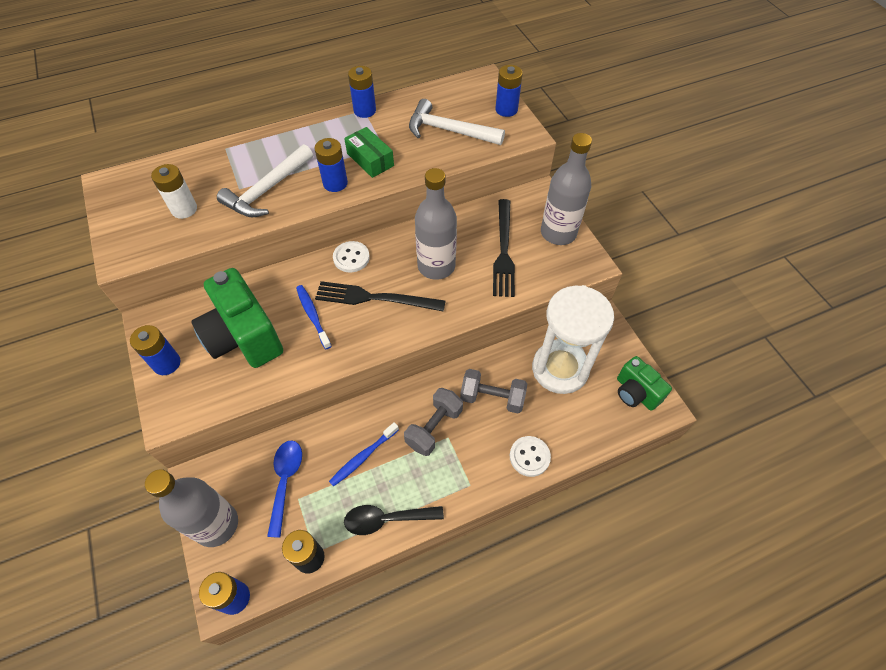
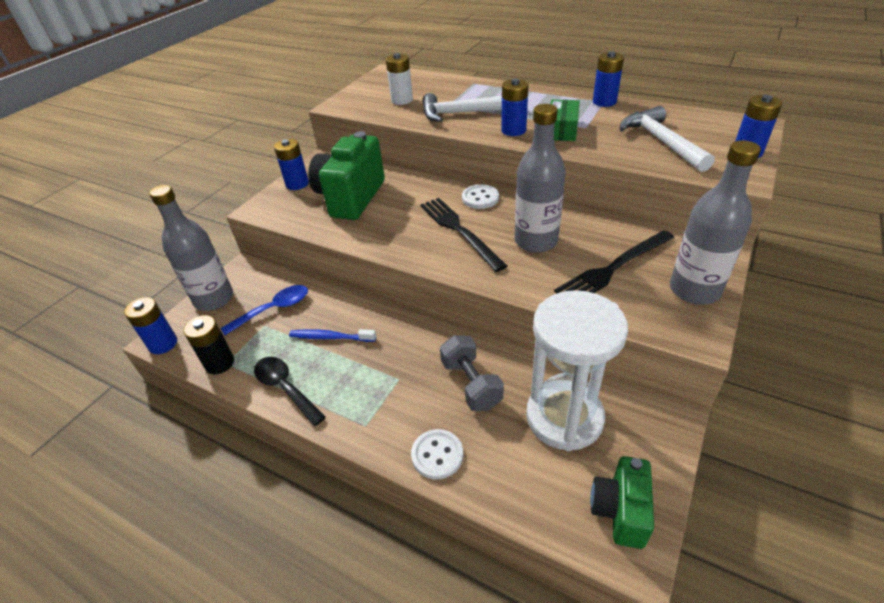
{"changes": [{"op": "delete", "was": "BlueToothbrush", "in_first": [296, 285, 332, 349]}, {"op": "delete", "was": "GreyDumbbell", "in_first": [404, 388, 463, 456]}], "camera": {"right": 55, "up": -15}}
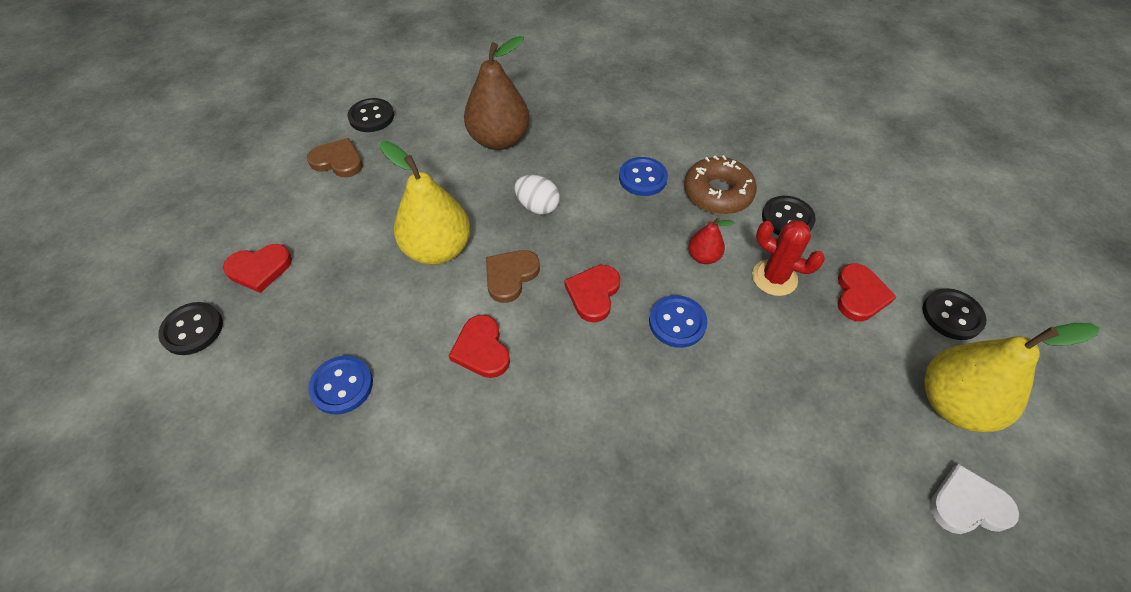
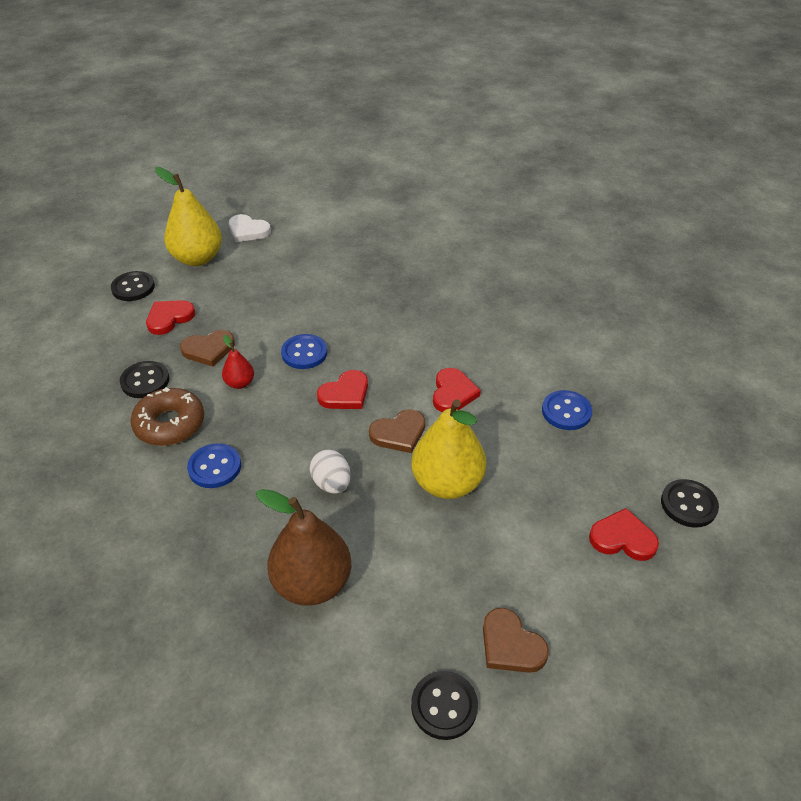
{"changes": [{"op": "replace", "was": "RedCactus", "now": "BrownHeart", "in_first": [752, 220, 825, 296], "in_second": [180, 330, 235, 367]}], "camera": {"right": -150, "up": -10}}
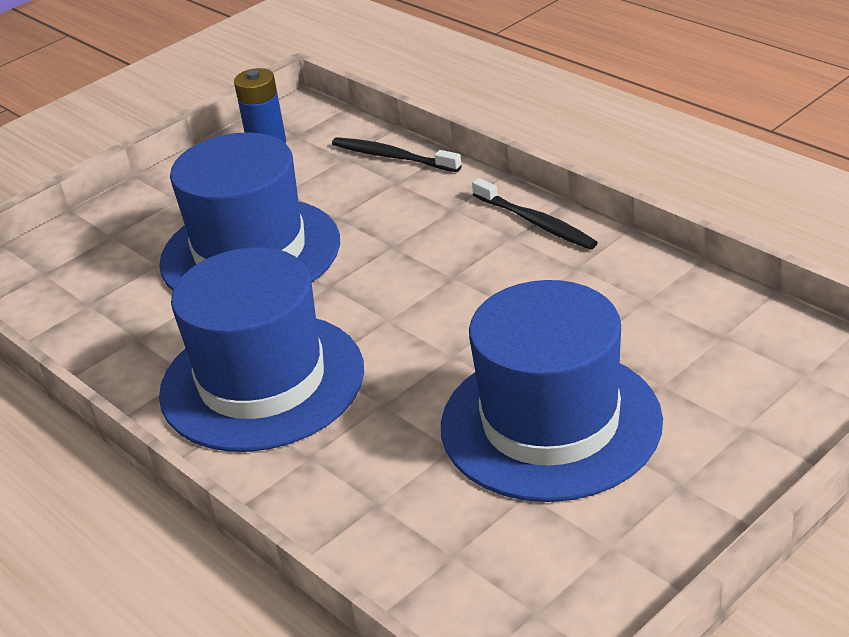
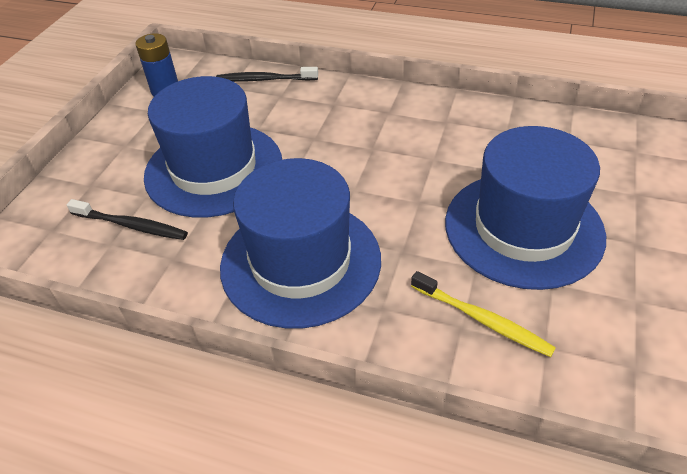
{"changes": [{"op": "move", "was": "BlackToothbrush", "in_first": [472, 178, 598, 250], "in_second": [67, 199, 188, 240]}, {"op": "insert", "now": "YellowToothbrush", "in_second": [411, 271, 556, 357]}], "camera": {"right": -30, "up": 10}}
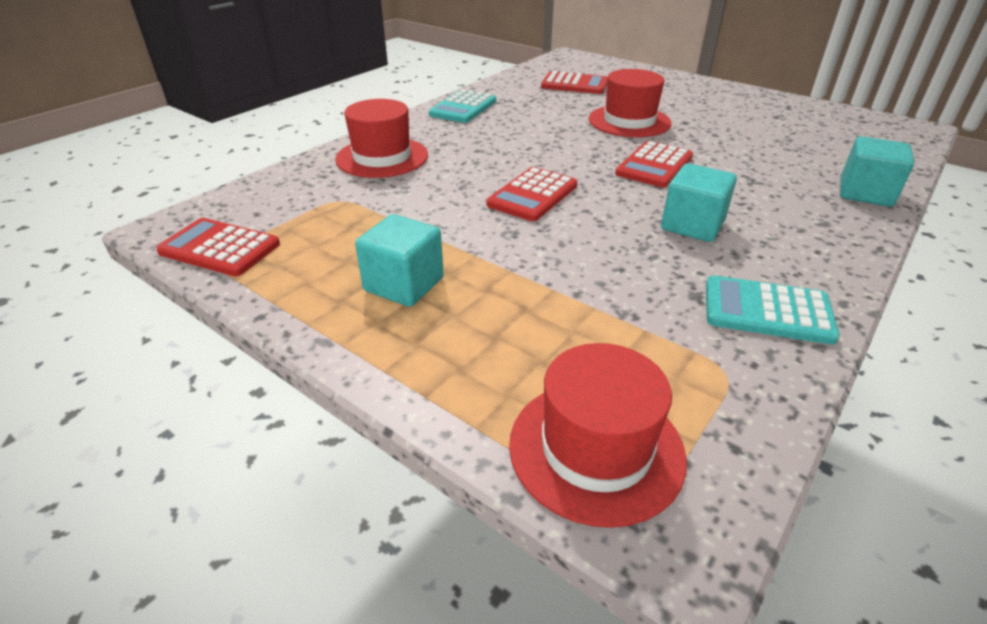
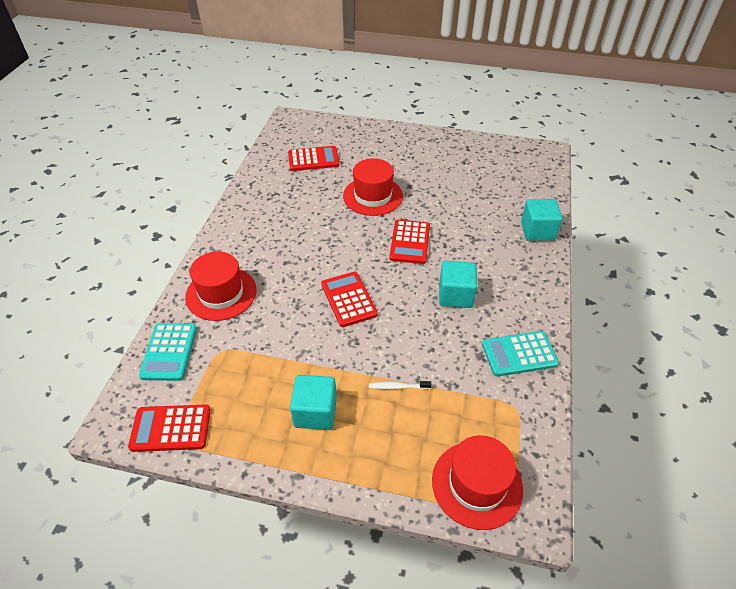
{"changes": [{"op": "move", "was": "TurquoiseCalculator", "in_first": [429, 90, 496, 123], "in_second": [139, 323, 197, 381]}, {"op": "rotate", "was": "RedCalculator", "in_first": [486, 167, 578, 221], "in_second": [321, 272, 378, 327], "clockwise": 150}, {"op": "insert", "now": "WhiteToothbrush", "in_second": [369, 381, 431, 389]}], "camera": {"right": -25, "up": 10}}
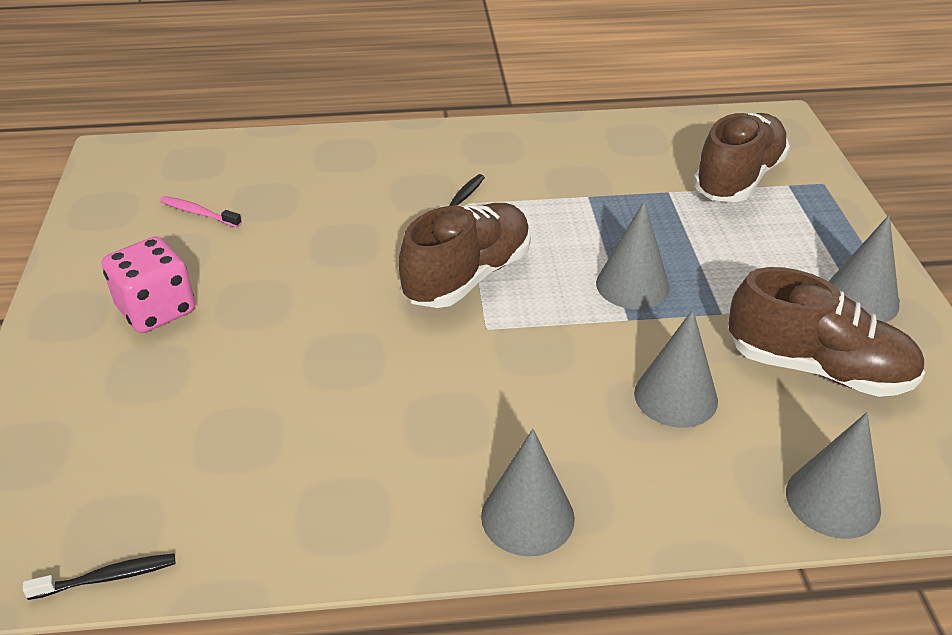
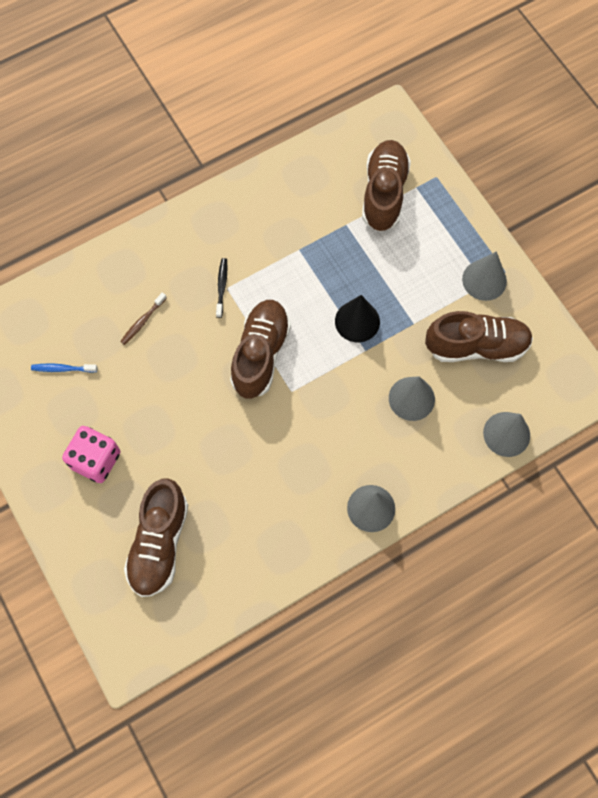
{"changes": [{"op": "delete", "was": "BlackToothbrush", "in_first": [23, 553, 176, 600]}, {"op": "recolor", "was": "PinkToothbrush", "now": "BlueToothbrush", "in_first": [160, 196, 242, 227], "in_second": [31, 363, 97, 373]}, {"op": "recolor", "was": "GreyCone", "now": "BlackCone", "in_first": [596, 201, 670, 309], "in_second": [335, 295, 380, 342]}, {"op": "insert", "now": "BrownToothbrush", "in_second": [120, 293, 167, 345]}, {"op": "insert", "now": "BrownShoe", "in_second": [124, 478, 188, 597]}], "camera": {"right": -25, "up": 30}}
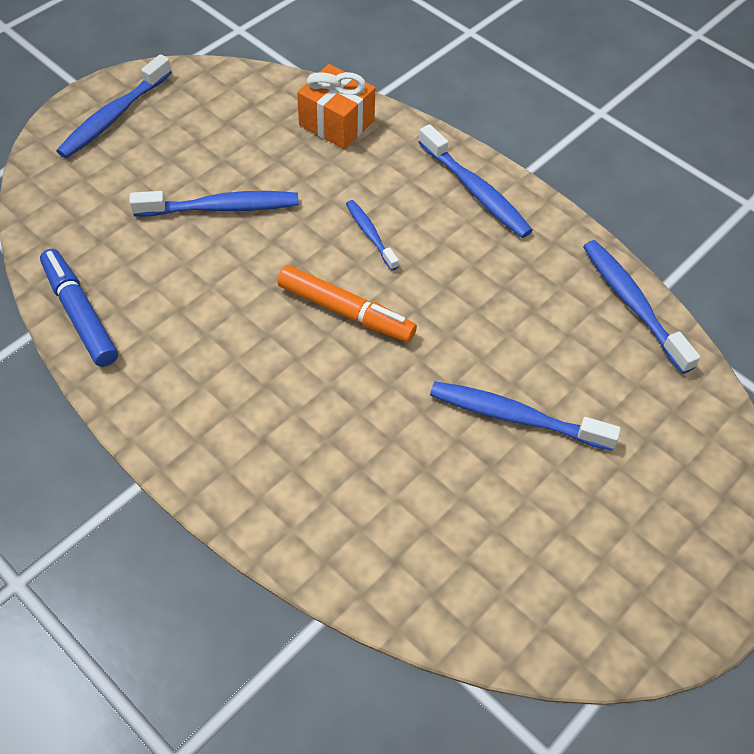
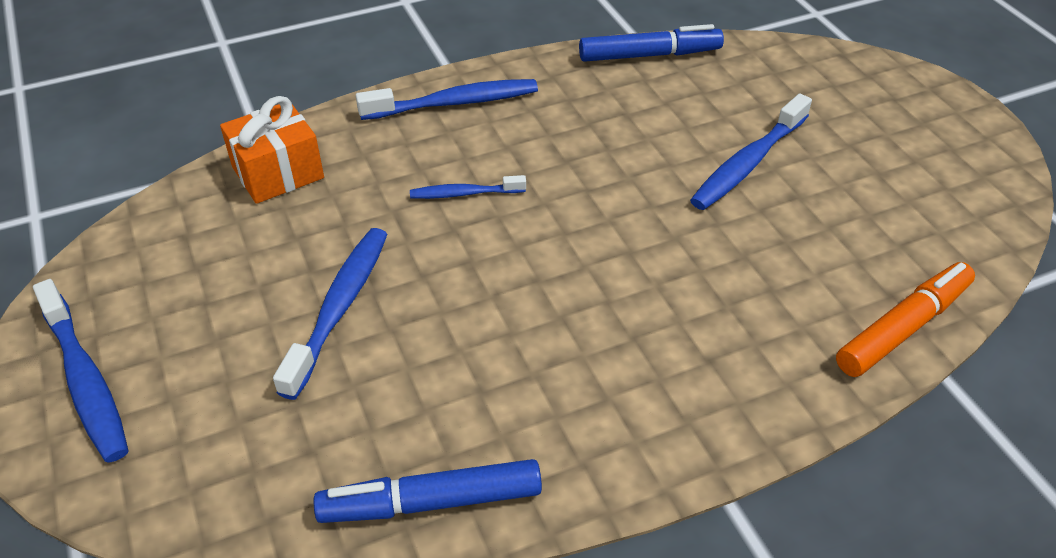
{"changes": [{"op": "move", "was": "OrangeMarker", "in_first": [278, 265, 417, 342], "in_second": [836, 262, 975, 377]}, {"op": "replace", "was": "BlueToothbrush", "now": "BlueMarker", "in_first": [583, 240, 700, 374], "in_second": [579, 24, 724, 62]}], "camera": {"right": -65, "up": -10}}
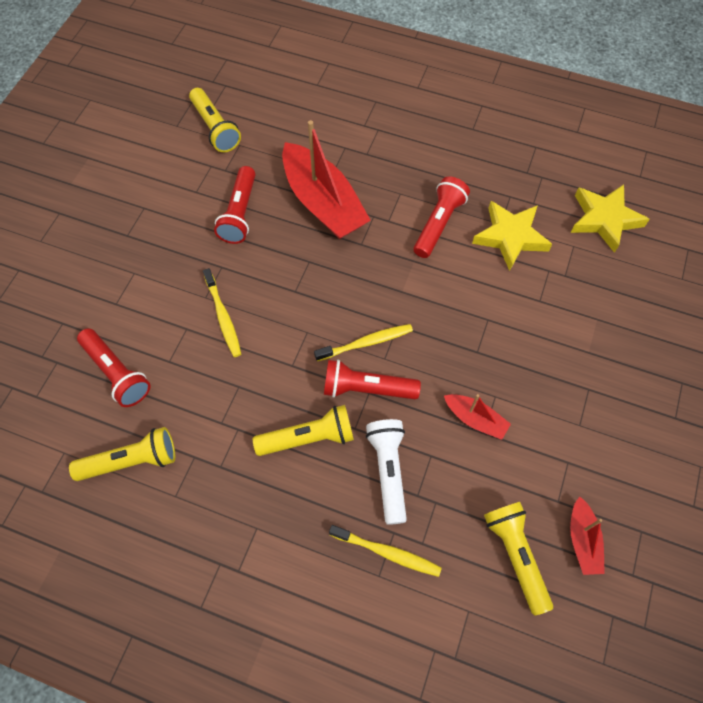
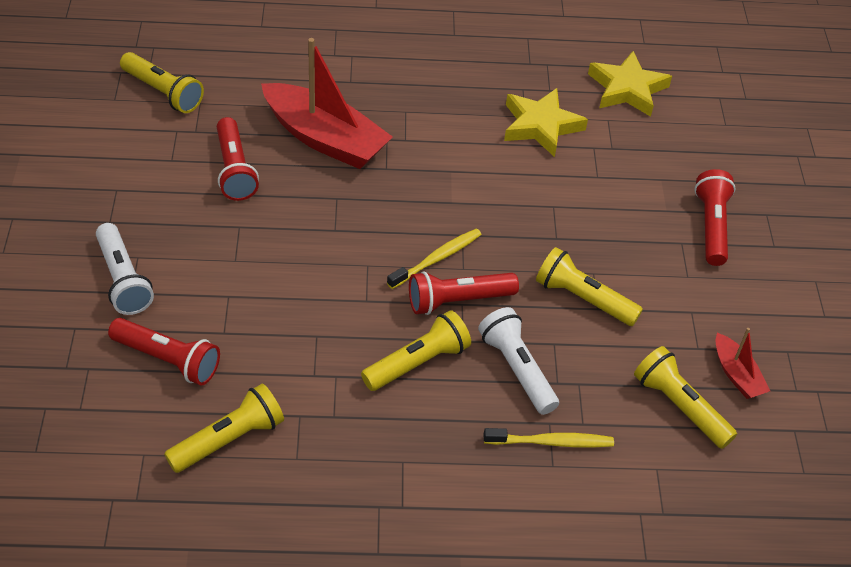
{"changes": [{"op": "delete", "was": "YellowToothbrush", "in_first": [203, 268, 241, 357]}, {"op": "move", "was": "RedFlashlight", "in_first": [414, 177, 470, 258], "in_second": [694, 169, 736, 266]}, {"op": "replace", "was": "RedBoat", "now": "YellowFlashlight", "in_first": [444, 394, 511, 440], "in_second": [536, 247, 643, 326]}, {"op": "insert", "now": "WhiteFlashlight", "in_second": [96, 223, 154, 315]}], "camera": {"right": -25, "up": -15}}
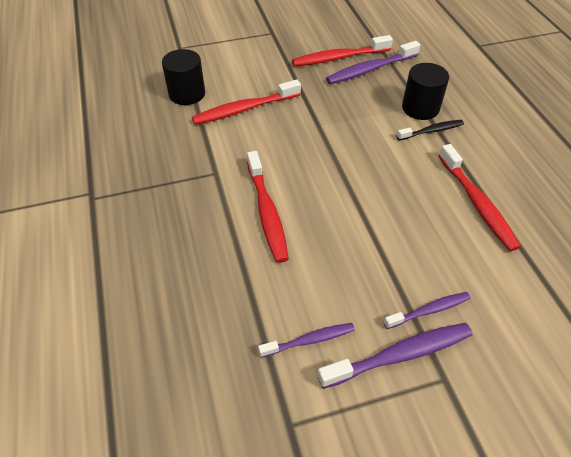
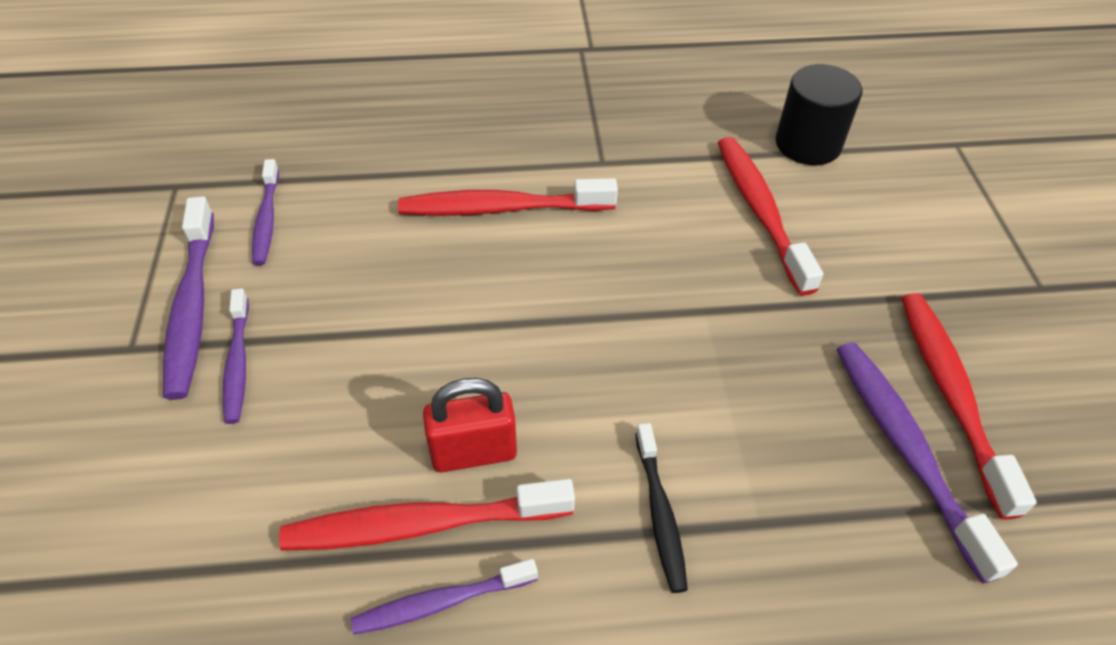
{"changes": [{"op": "delete", "was": "BlackCylinder", "in_first": [402, 63, 449, 120]}, {"op": "insert", "now": "PurpleToothbrush", "in_second": [351, 559, 538, 635]}, {"op": "insert", "now": "RedPadlock", "in_second": [423, 378, 517, 472]}], "camera": {"right": 100, "up": 0}}
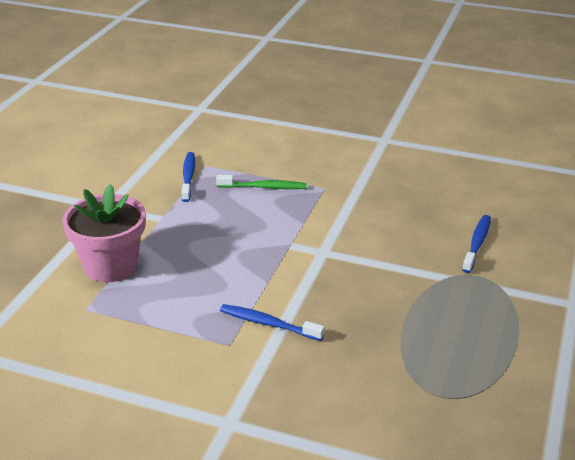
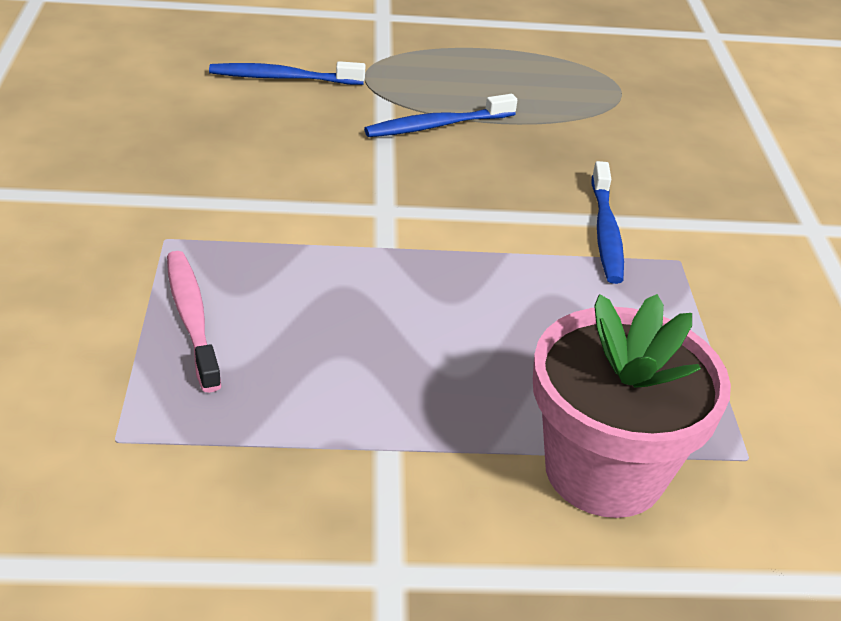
{"changes": [{"op": "move", "was": "BlueToothbrush", "in_first": [181, 152, 195, 202], "in_second": [364, 94, 517, 137]}, {"op": "recolor", "was": "GreenToothbrush", "now": "PinkToothbrush", "in_first": [216, 175, 307, 189], "in_second": [167, 251, 222, 393]}], "camera": {"right": -115, "up": 5}}
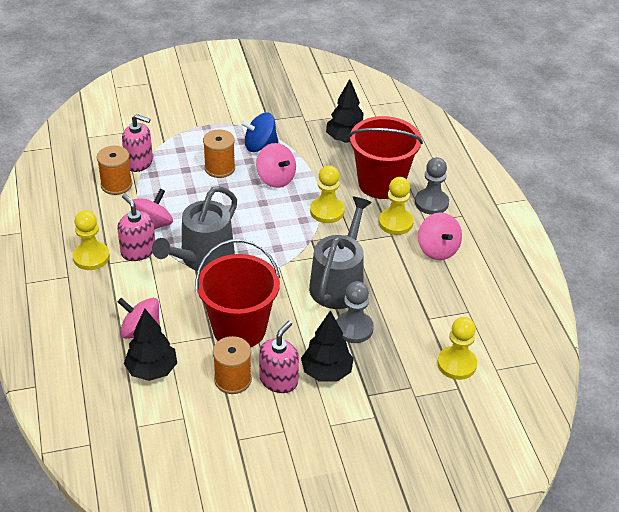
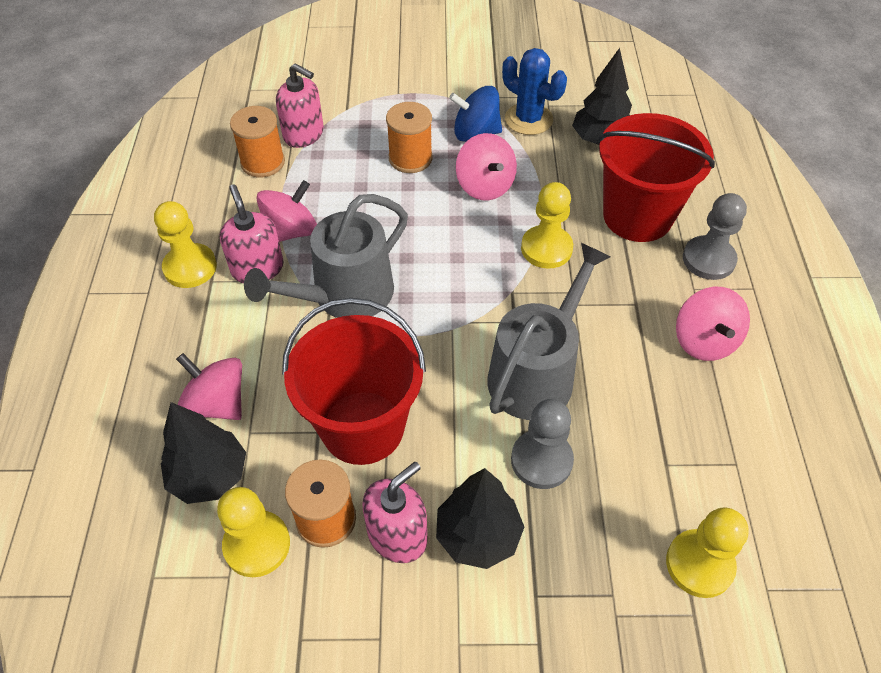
{"changes": [{"op": "move", "was": "YellowPawn", "in_first": [379, 177, 413, 235], "in_second": [217, 487, 290, 577]}, {"op": "insert", "now": "BlueCactus", "in_second": [502, 48, 567, 135]}], "camera": {"right": 15, "up": 10}}
